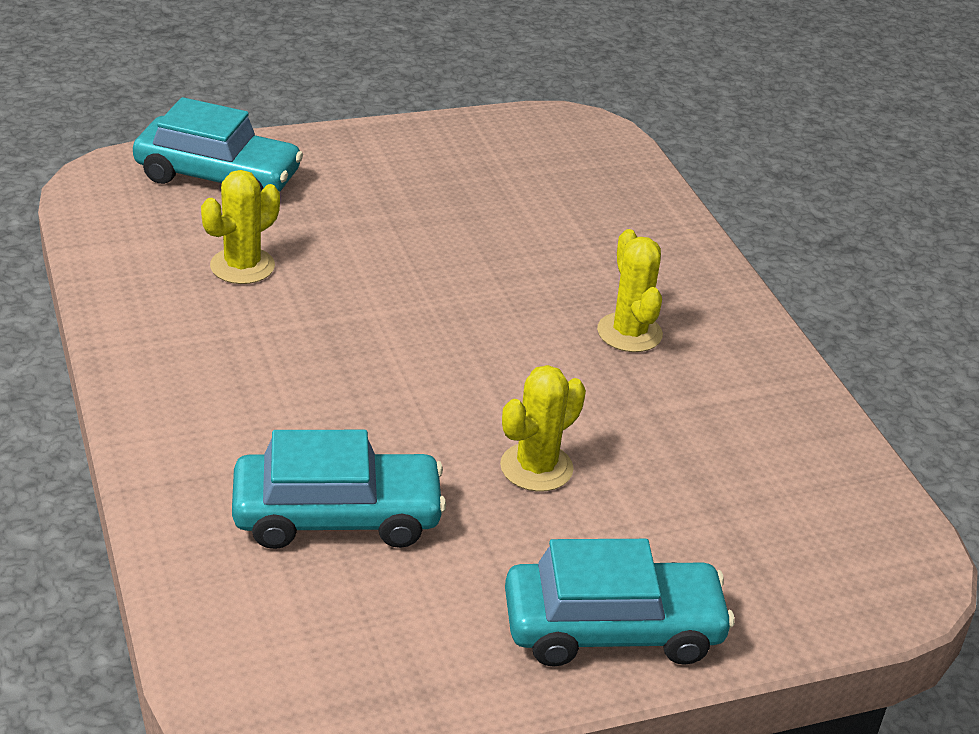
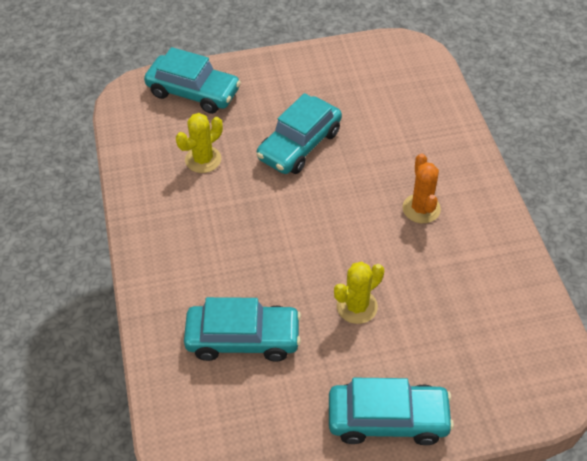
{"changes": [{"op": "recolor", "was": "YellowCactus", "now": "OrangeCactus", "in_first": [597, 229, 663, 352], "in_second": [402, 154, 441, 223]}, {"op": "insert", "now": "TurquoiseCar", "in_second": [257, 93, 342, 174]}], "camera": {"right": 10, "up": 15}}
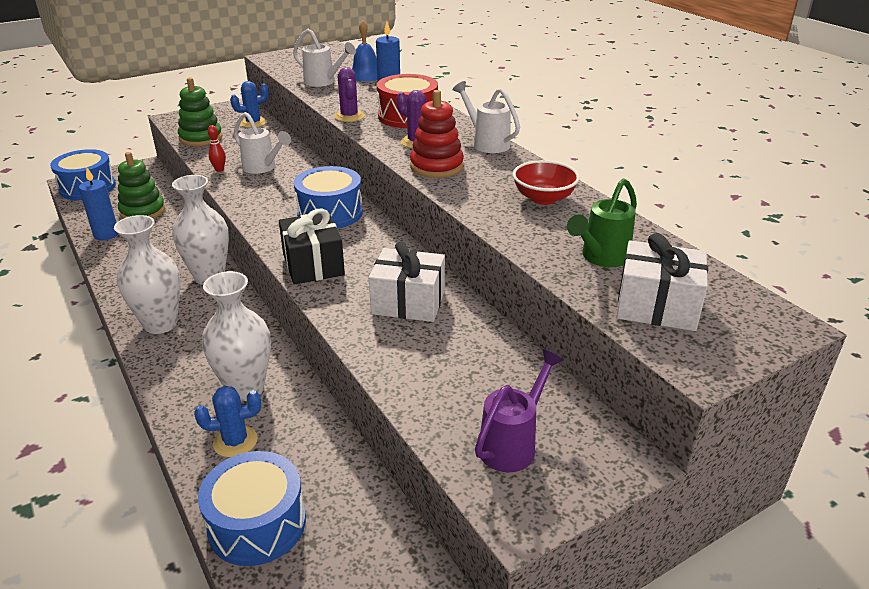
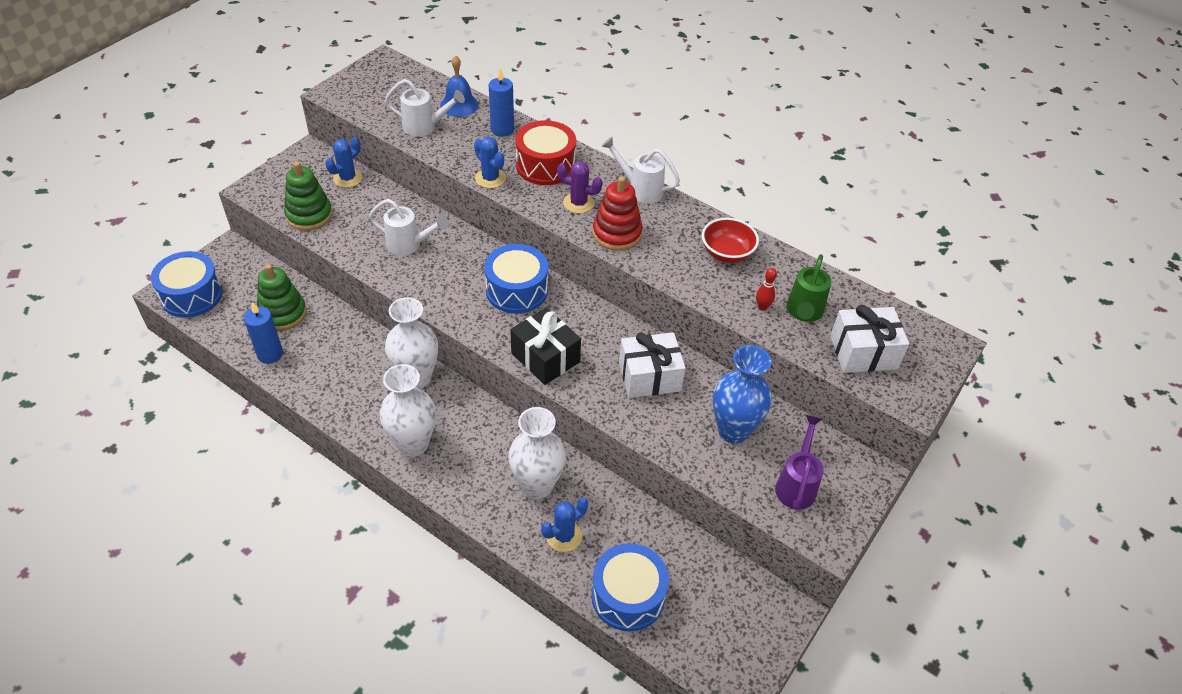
{"changes": [{"op": "move", "was": "RedBowlingPin", "in_first": [208, 125, 226, 172], "in_second": [756, 268, 777, 311]}, {"op": "recolor", "was": "PurpleCactus", "now": "BlueCactus", "in_first": [334, 67, 365, 122], "in_second": [474, 137, 506, 188]}, {"op": "insert", "now": "BlueVase", "in_second": [713, 345, 772, 444]}], "camera": {"right": -25, "up": 15}}
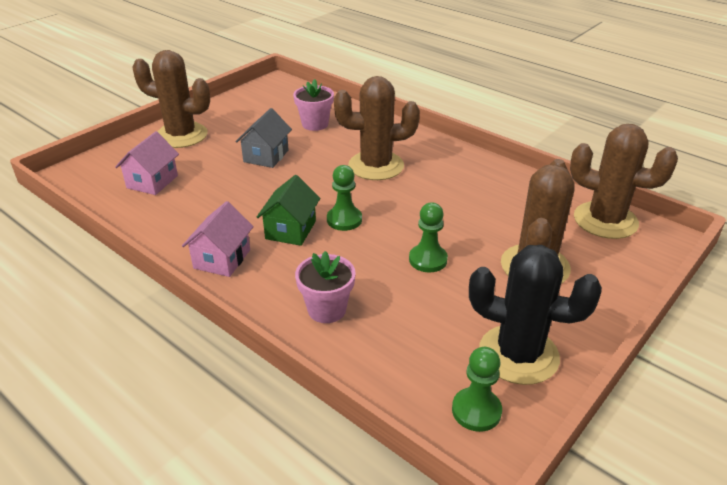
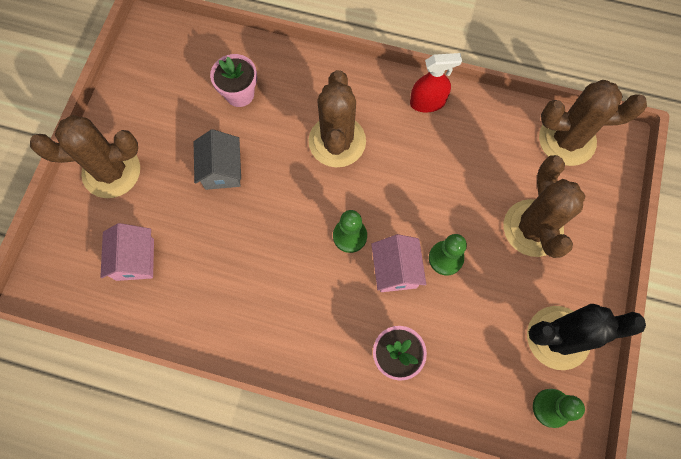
{"changes": [{"op": "move", "was": "PinkHouse", "in_first": [182, 201, 254, 277], "in_second": [371, 234, 426, 292]}, {"op": "delete", "was": "GreenHouse", "in_first": [257, 175, 320, 246]}, {"op": "rotate", "was": "BrownCactus", "in_first": [334, 76, 420, 180], "in_second": [308, 70, 366, 167], "clockwise": -60}, {"op": "insert", "now": "RedSprayBottle", "in_second": [410, 53, 462, 113]}], "camera": {"right": -25, "up": 35}}
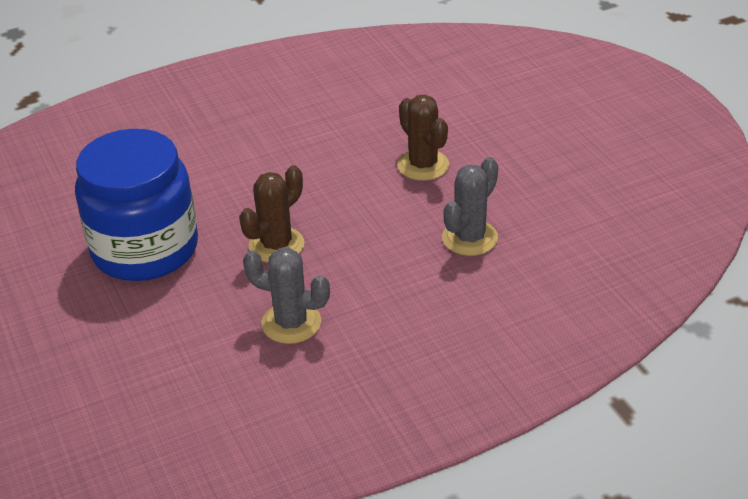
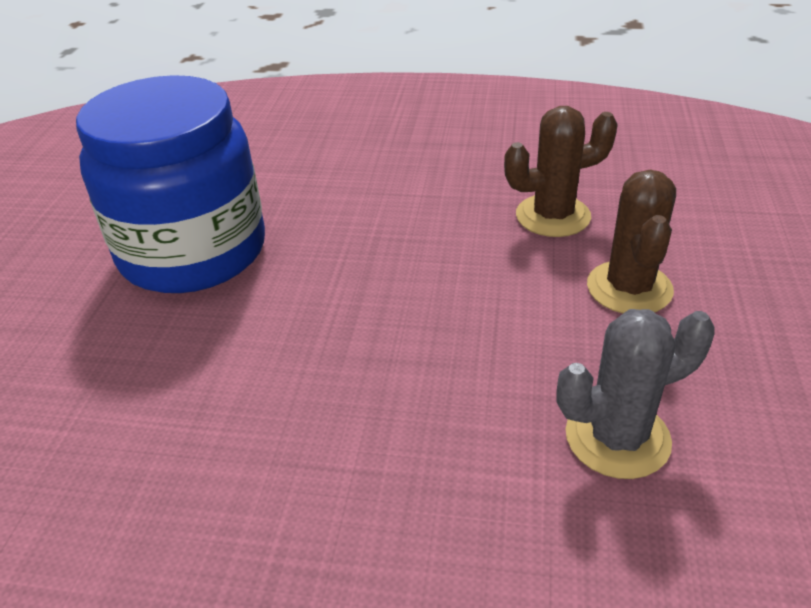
{"changes": [{"op": "move", "was": "BrownCactus", "in_first": [239, 165, 304, 263], "in_second": [504, 106, 618, 237]}, {"op": "delete", "was": "GreyCactus", "in_first": [243, 248, 330, 344]}], "camera": {"right": 35, "up": 0}}
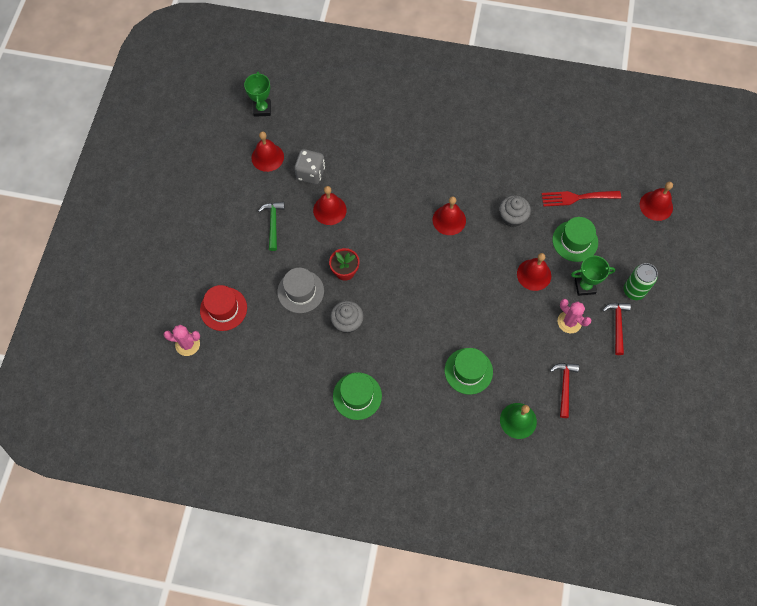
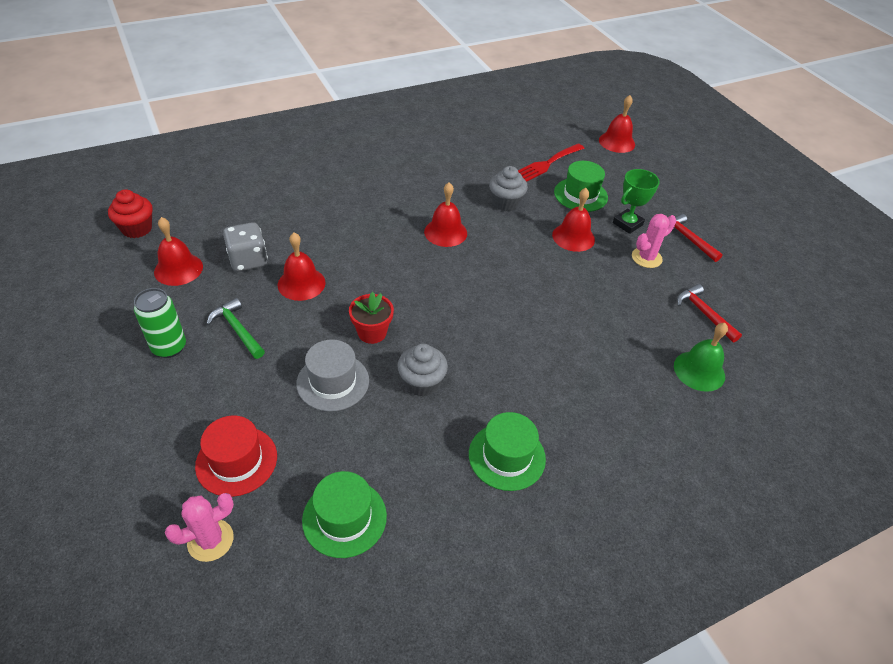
{"changes": [{"op": "replace", "was": "GreenTrophy", "now": "RedCupcake", "in_first": [244, 72, 271, 117], "in_second": [108, 189, 153, 238]}, {"op": "move", "was": "GreenHat", "in_first": [445, 348, 493, 395], "in_second": [302, 471, 387, 558]}, {"op": "rotate", "was": "PinkCactus", "in_first": [558, 299, 591, 333], "in_second": [632, 214, 676, 268], "clockwise": -45}, {"op": "move", "was": "GreenCan", "in_first": [624, 263, 658, 300], "in_second": [134, 288, 186, 358]}], "camera": {"right": -40, "up": -20}}
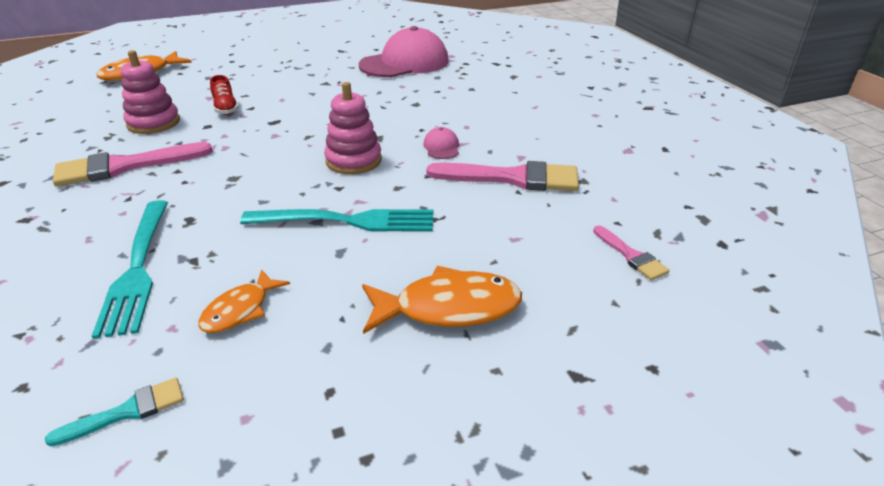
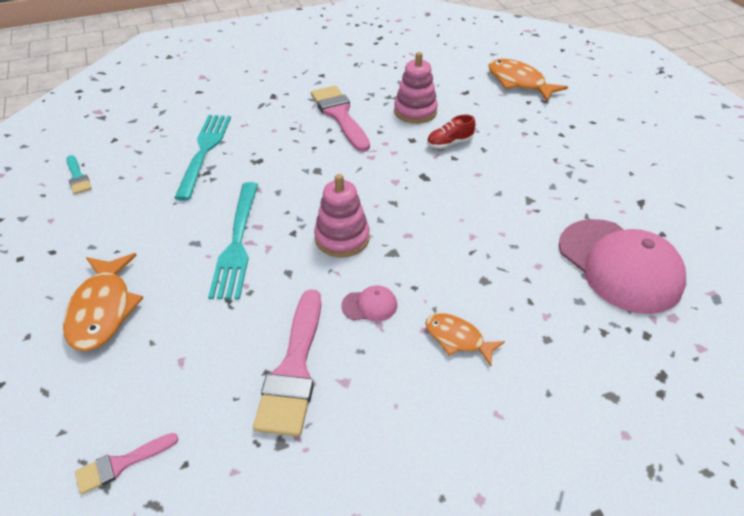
{"changes": [{"op": "rotate", "was": "TurquoiseFork", "in_first": [92, 200, 168, 339], "in_second": [175, 115, 231, 201], "clockwise": 105}, {"op": "move", "was": "OrangeFish", "in_first": [198, 269, 290, 333], "in_second": [425, 314, 505, 366]}], "camera": {"right": 90, "up": 10}}
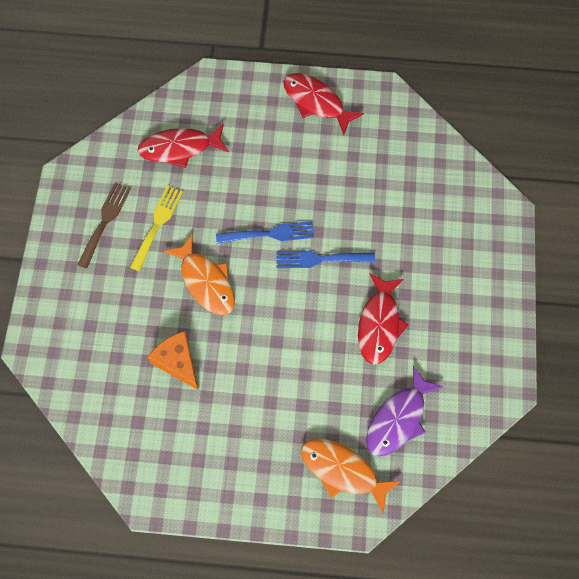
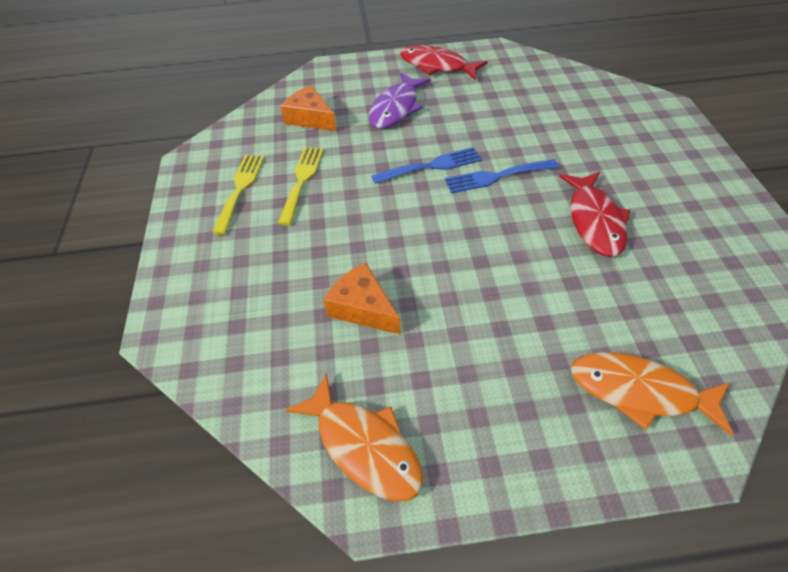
{"changes": [{"op": "recolor", "was": "BrownFork", "now": "YellowFork", "in_first": [77, 183, 131, 268], "in_second": [212, 155, 265, 235]}, {"op": "replace", "was": "RedFish", "now": "OrangeCheese", "in_first": [137, 124, 229, 168], "in_second": [280, 85, 337, 132]}, {"op": "move", "was": "OrangeFish", "in_first": [164, 234, 235, 316], "in_second": [285, 373, 423, 501]}, {"op": "move", "was": "PurpleFish", "in_first": [366, 366, 444, 457], "in_second": [369, 73, 431, 128]}], "camera": {"right": -10, "up": -15}}
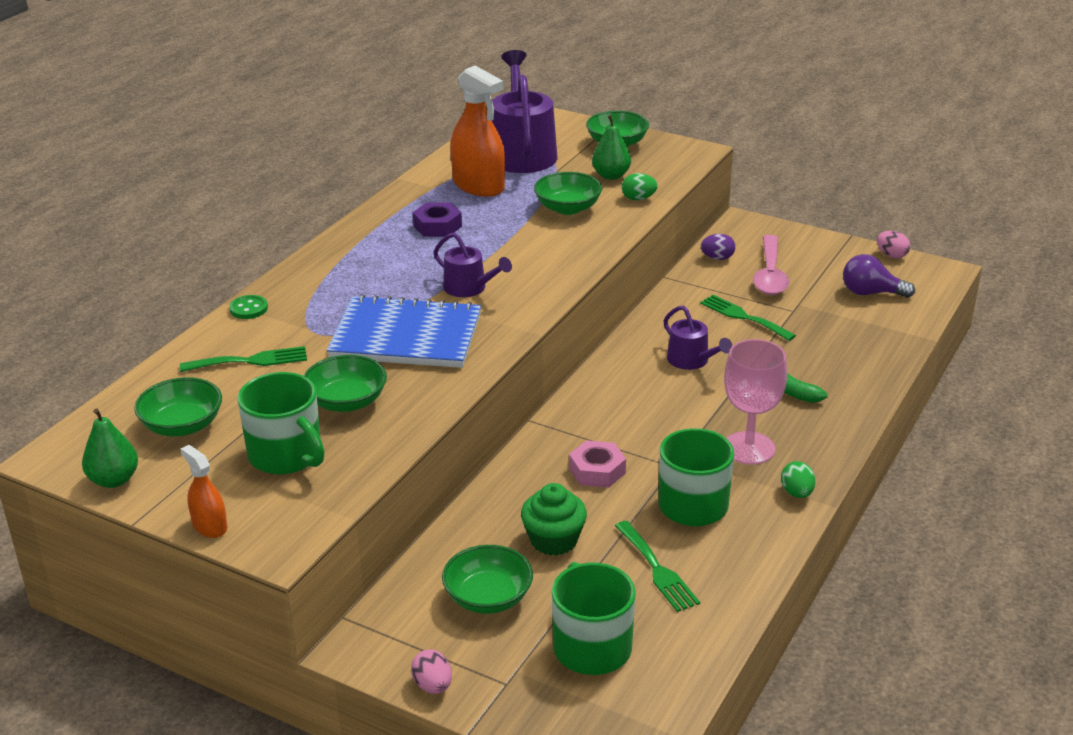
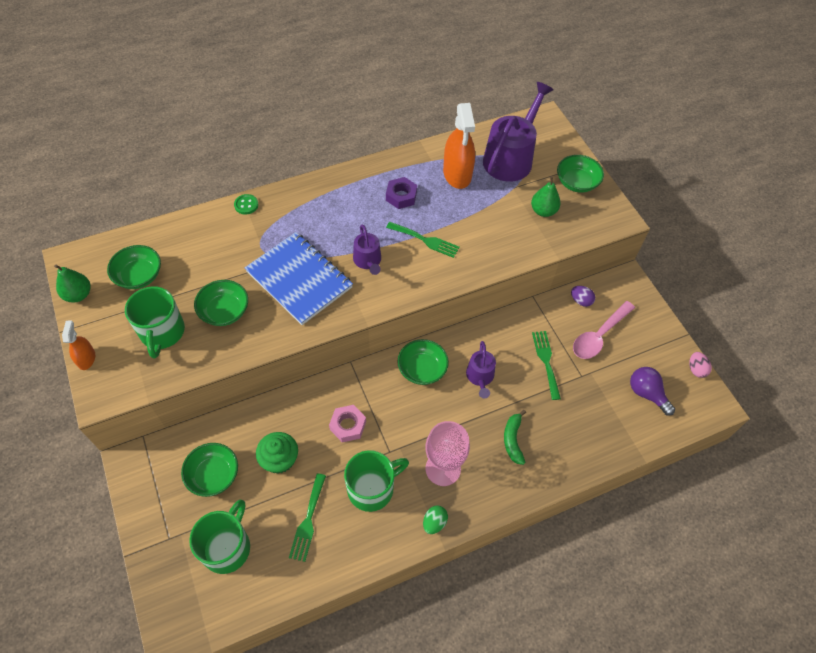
{"changes": [{"op": "move", "was": "GreenFork", "in_first": [180, 346, 307, 372], "in_second": [386, 222, 460, 258]}, {"op": "delete", "was": "PinkEgg", "in_first": [411, 649, 452, 694]}, {"op": "move", "was": "GreenBowl", "in_first": [534, 172, 602, 215], "in_second": [397, 339, 449, 385]}, {"op": "delete", "was": "GreenEgg", "in_first": [622, 173, 658, 200]}], "camera": {"right": 35, "up": 25}}
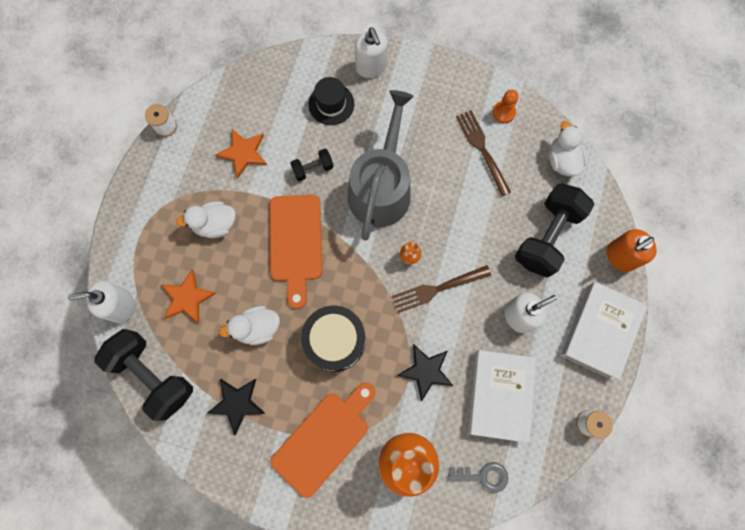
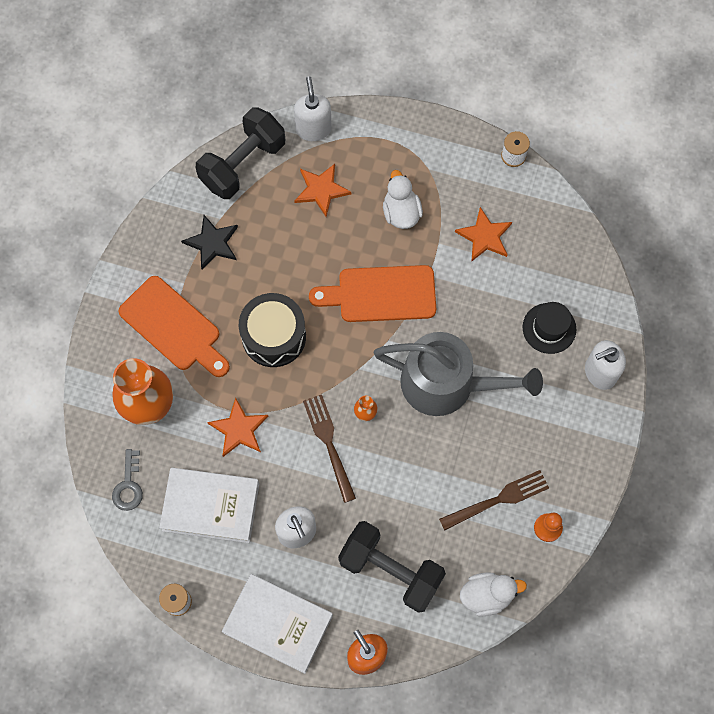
{"changes": [{"op": "delete", "was": "WhiteDuck", "in_first": [219, 306, 280, 345]}, {"op": "delete", "was": "BlackDumbbell", "in_first": [290, 149, 334, 181]}, {"op": "recolor", "was": "BlackStar", "now": "OrangeStar", "in_first": [397, 344, 453, 402], "in_second": [207, 398, 268, 457]}], "camera": {"right": 90, "up": -5}}
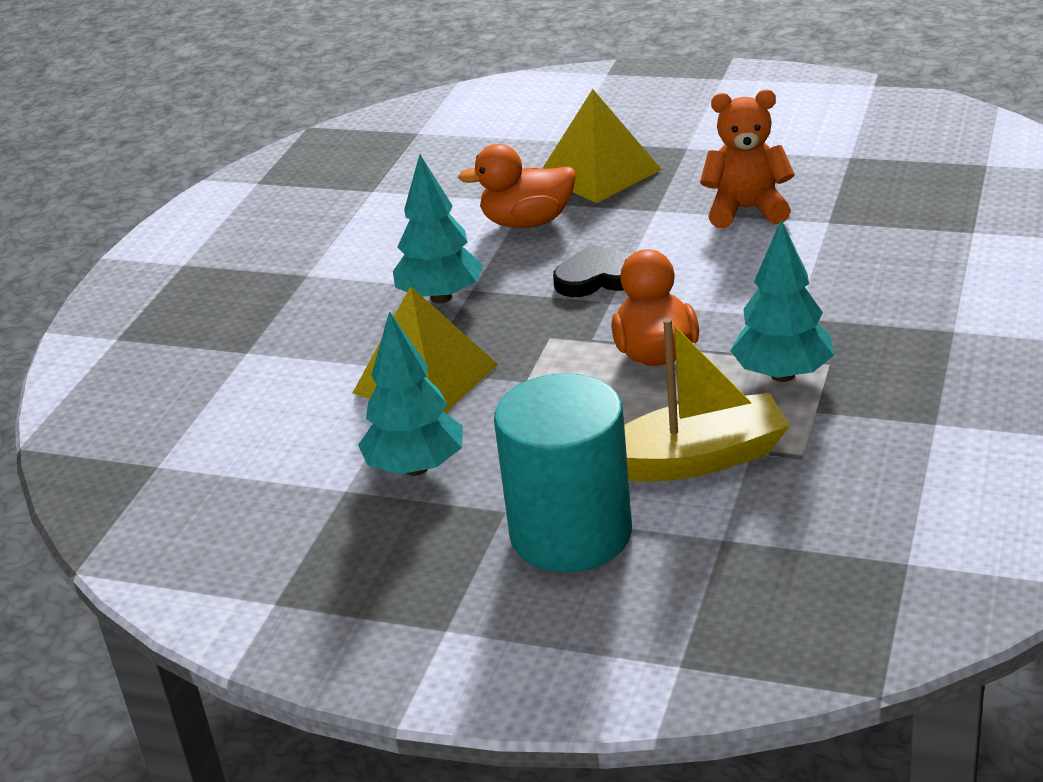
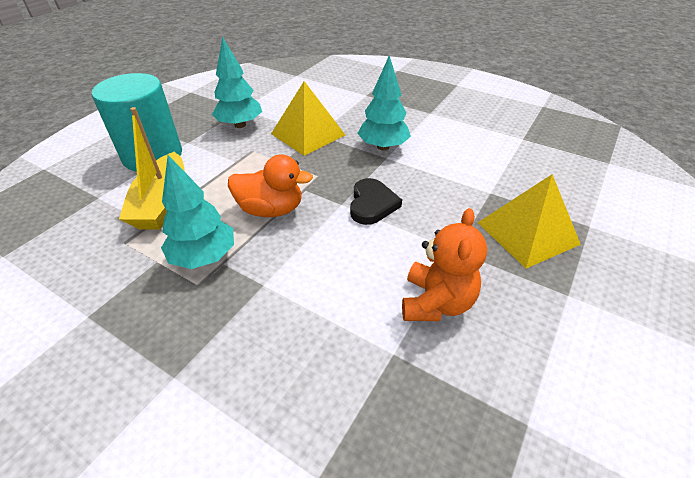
{"changes": [{"op": "delete", "was": "OrangeDuck", "in_first": [458, 144, 576, 228]}], "camera": {"right": 100, "up": 10}}
